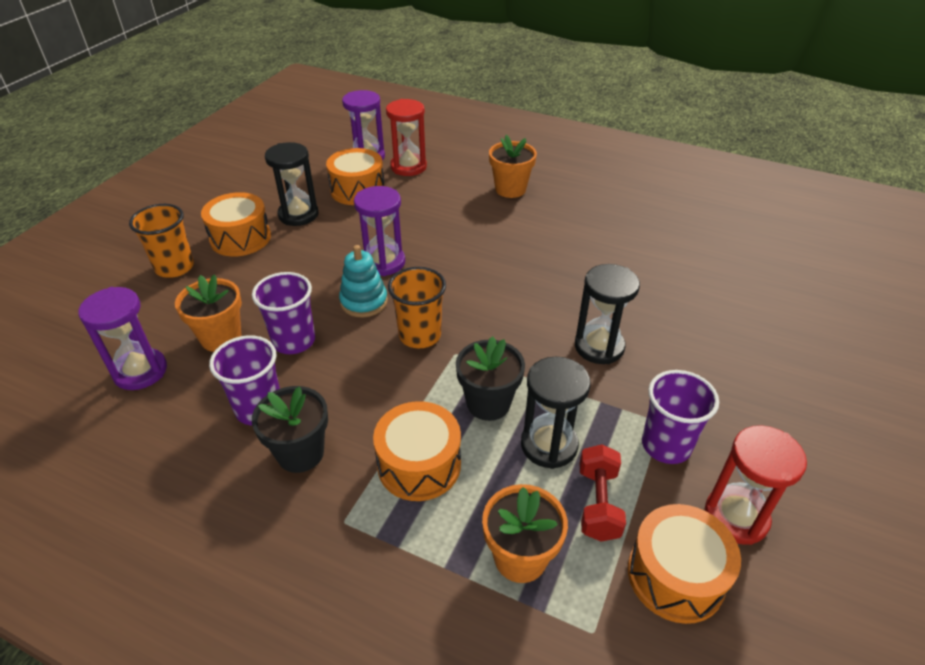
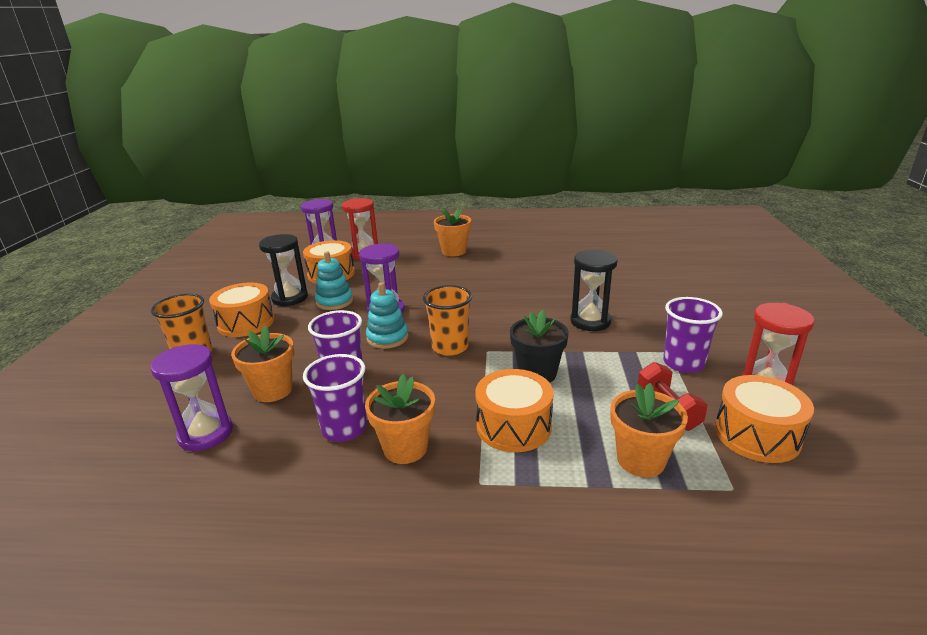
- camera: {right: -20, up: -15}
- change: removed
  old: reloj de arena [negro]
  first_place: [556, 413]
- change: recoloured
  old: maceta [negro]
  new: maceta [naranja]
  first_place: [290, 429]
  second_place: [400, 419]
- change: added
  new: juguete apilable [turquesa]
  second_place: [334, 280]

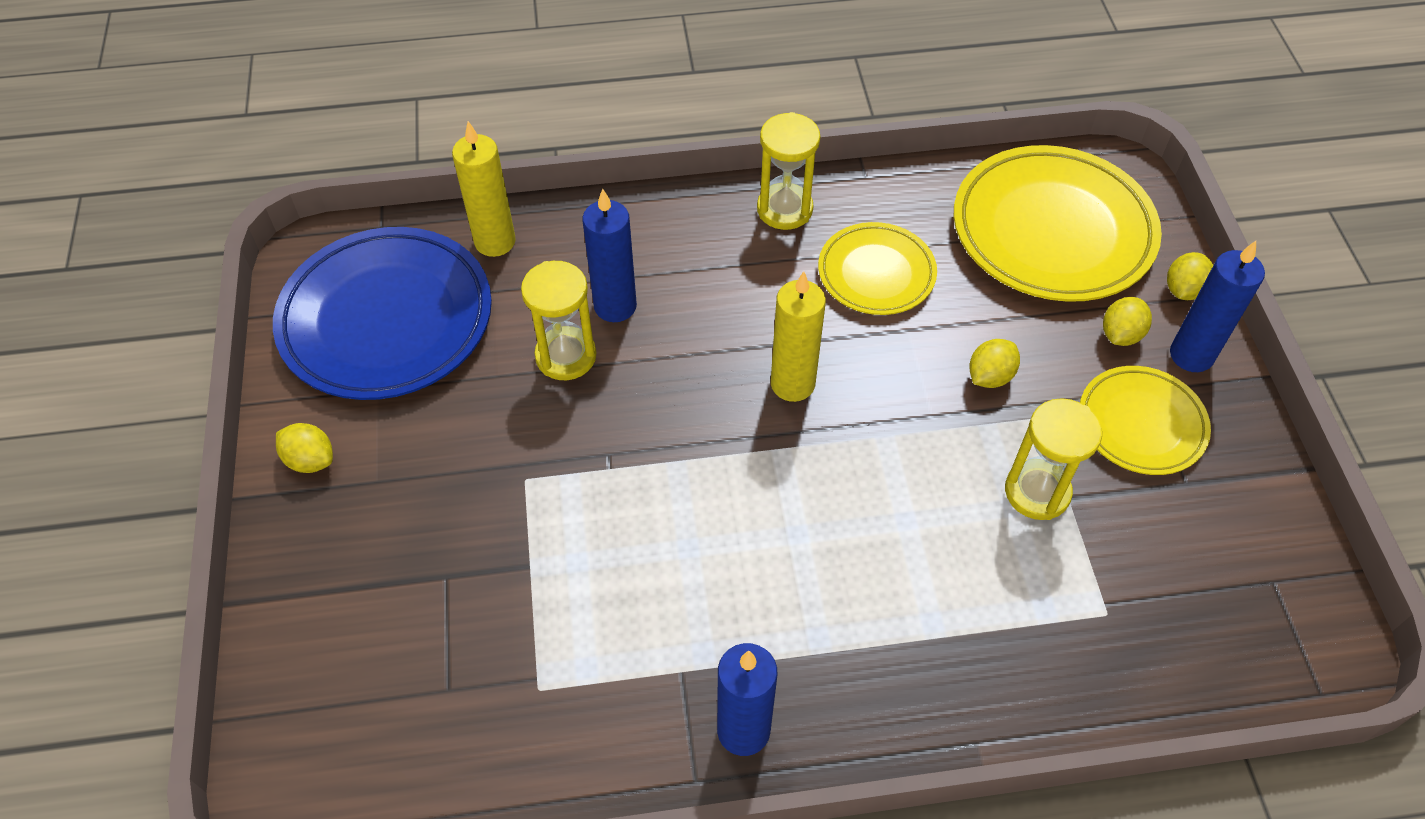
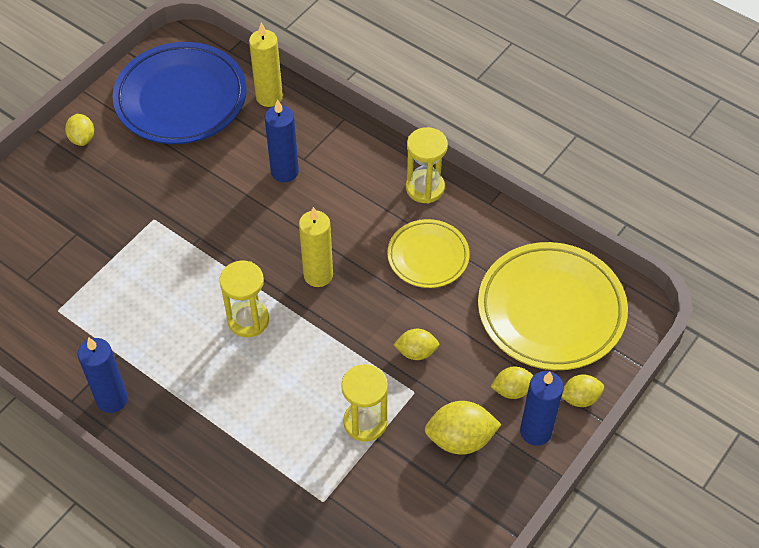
- camera: {right: 45, up: 0}
- change: moved
  old: reloj de arena [amarillo]
  first_place: [558, 320]
  second_place: [244, 299]
- change: replaced
  old: plato [amarillo]
  new: limón [amarillo]
  first_place: [1145, 420]
  second_place: [463, 428]

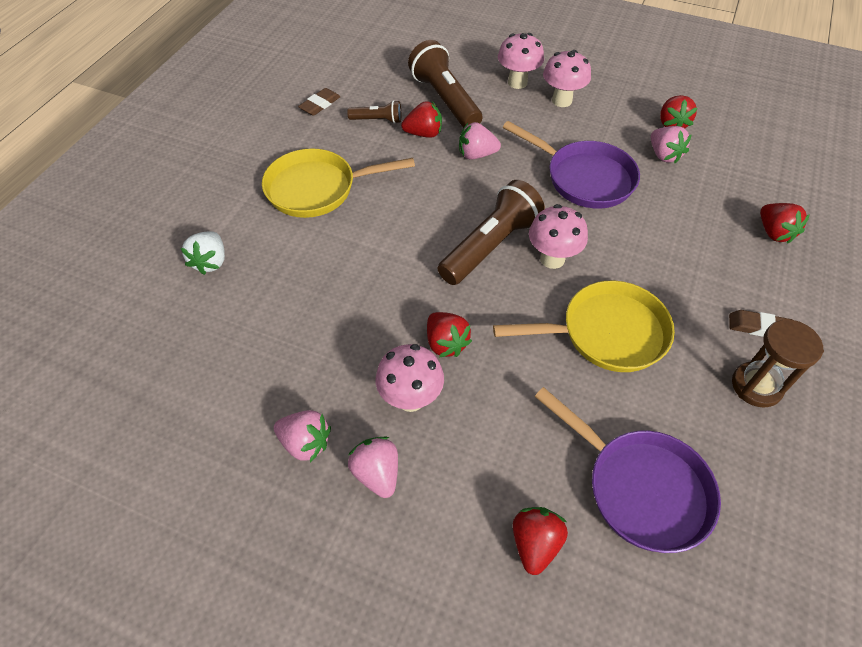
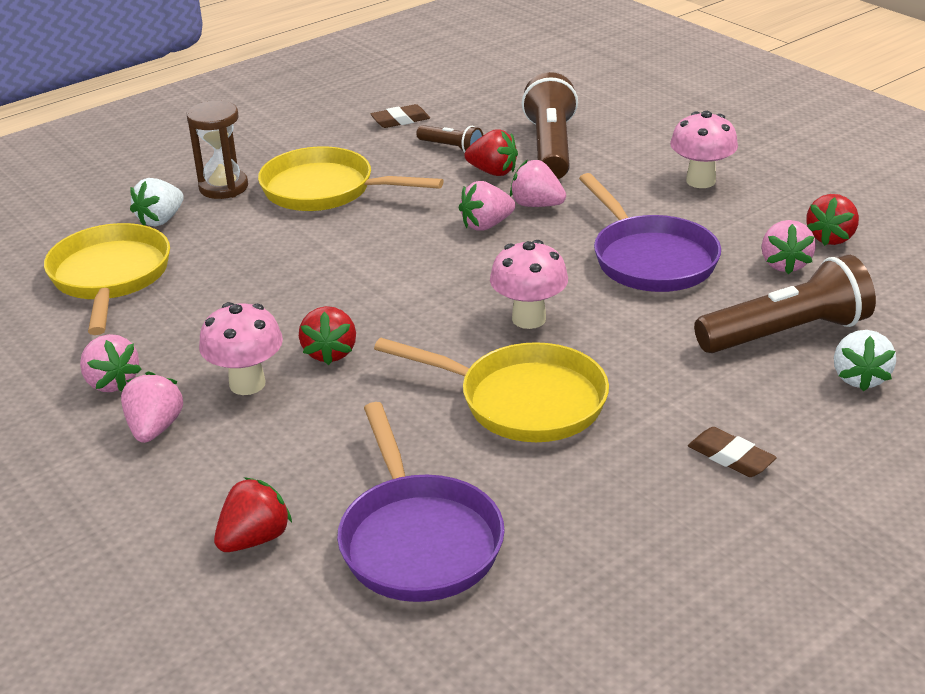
- camera: {right: 30, up: -20}
- change: removed
  old: seta [rosa]
  first_place: [521, 61]
- change: moved
  old: lámpara de mano [marrón]
  first_place: [491, 232]
  second_place: [785, 304]
- change: recoloured
  old: fresa [rojo]
  new: fresa [blanco]
  first_place: [785, 223]
  second_place: [865, 360]
- change: moved
  old: reloj de arena [marrón]
  first_place: [778, 363]
  second_place: [217, 150]
- change: added
  new: fresa [rosa]
  second_place: [487, 206]
- change: added
  new: sartén [amarillo]
  second_place: [107, 279]

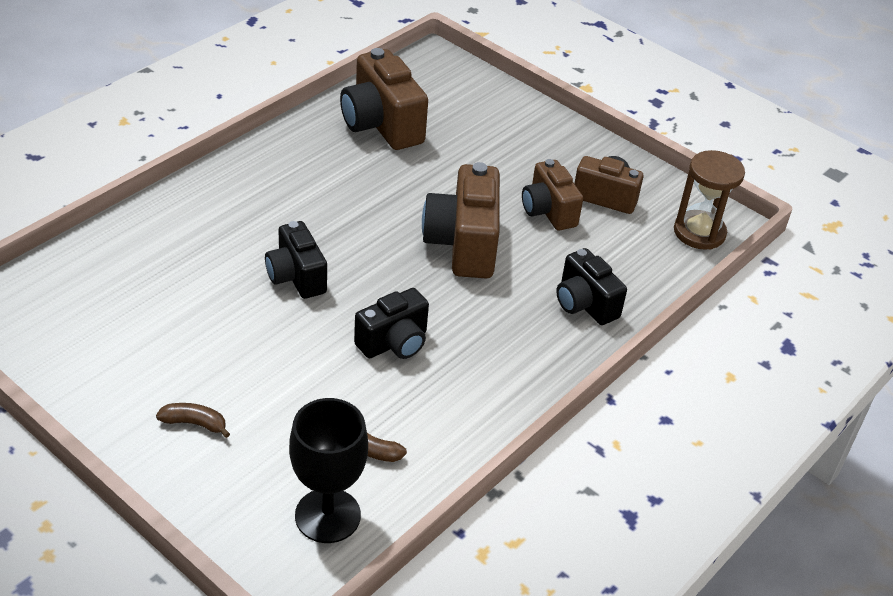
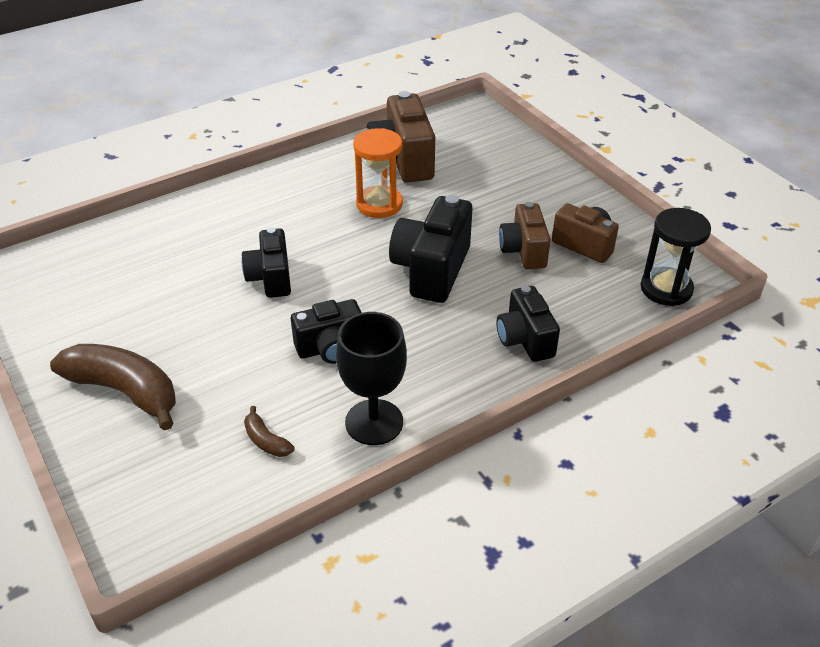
- camera: {right: 20, up: 0}
- change: recoloured
  old: reloj de arena [marrón]
  new: reloj de arena [negro]
  first_place: [709, 200]
  second_place: [675, 257]
- change: recoloured
  old: cámara [marrón]
  new: cámara [negro]
  first_place: [461, 220]
  second_place: [430, 249]
- change: moved
  old: copa [negro]
  first_place: [328, 470]
  second_place: [371, 378]
- change: resized
  old: plátano [marrón]
  first_place: [193, 420]
  second_place: [113, 387]
  factor: 2.24
- change: added
  new: reloj de arena [naranja]
  second_place: [378, 173]

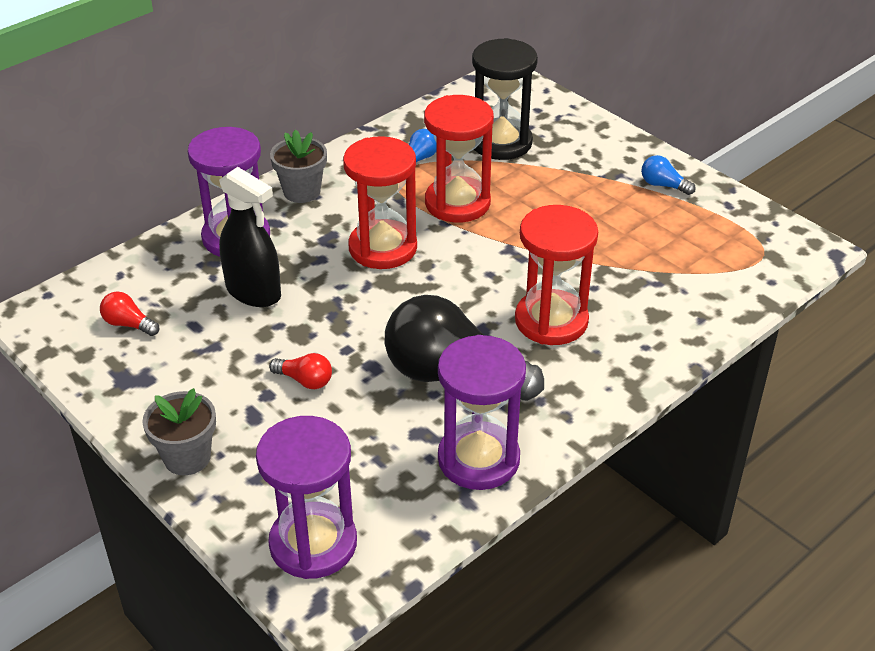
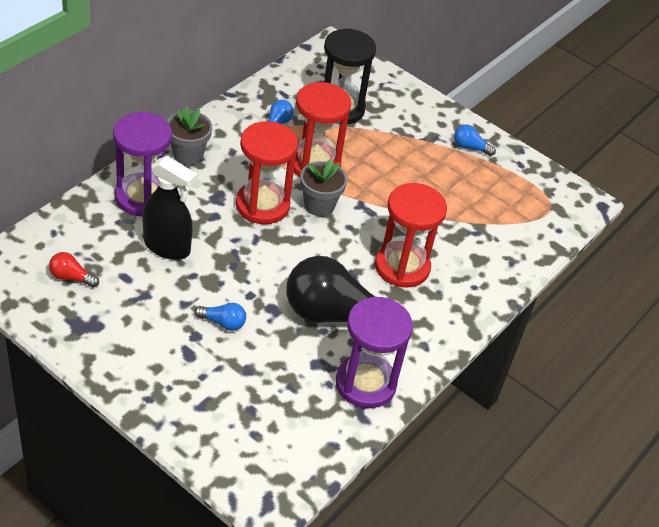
- camera: {right: -15, up: 5}
- change: recoloured
  old: bombilla [rojo]
  new: bombilla [azul]
  first_place: [300, 371]
  second_place: [220, 317]
- change: moved
  old: maceta [gris]
  first_place: [179, 431]
  second_place: [323, 188]
- change: removed
  old: reloj de arena [morado]
  first_place: [306, 497]

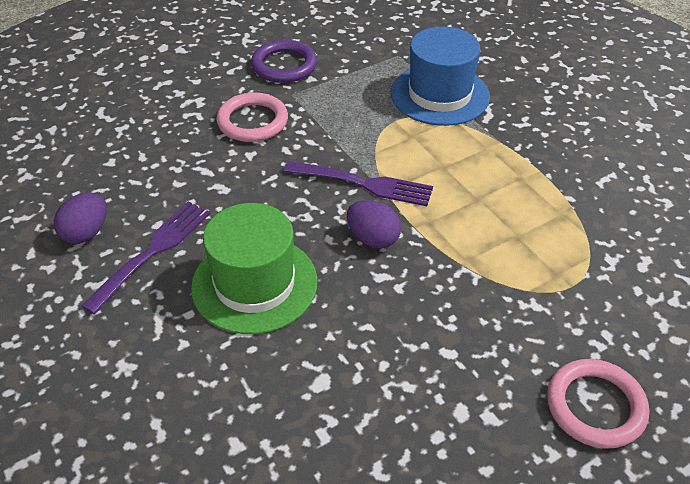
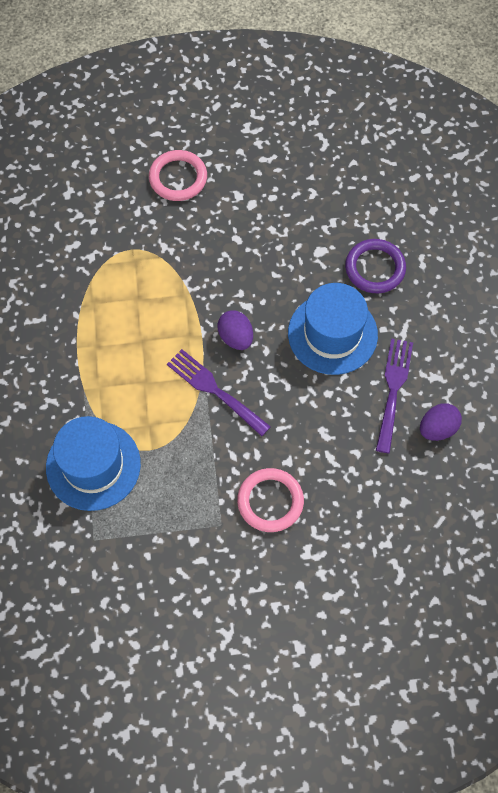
- camera: {right: -155, up: 20}
- change: moved
  old: anillo [morado]
  first_place: [284, 61]
  second_place: [375, 266]
- change: turned
  old: tenedor [morado]
  first_place: [145, 258]
  second_place: [394, 395]
  degrees: 135
- change: recoloured
  old: sombrero [verde]
  new: sombrero [azul]
  first_place: [254, 268]
  second_place: [333, 329]

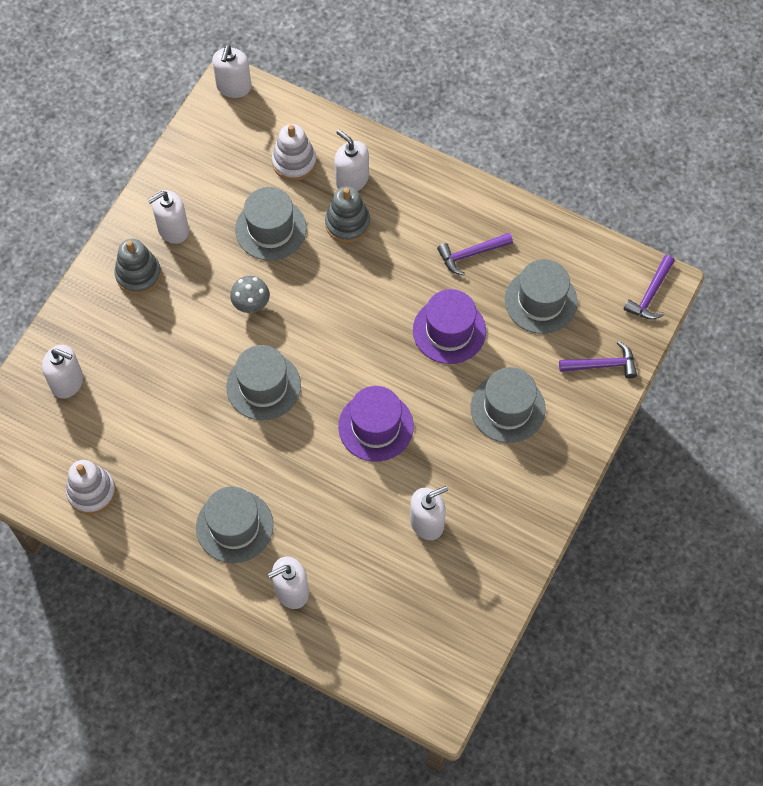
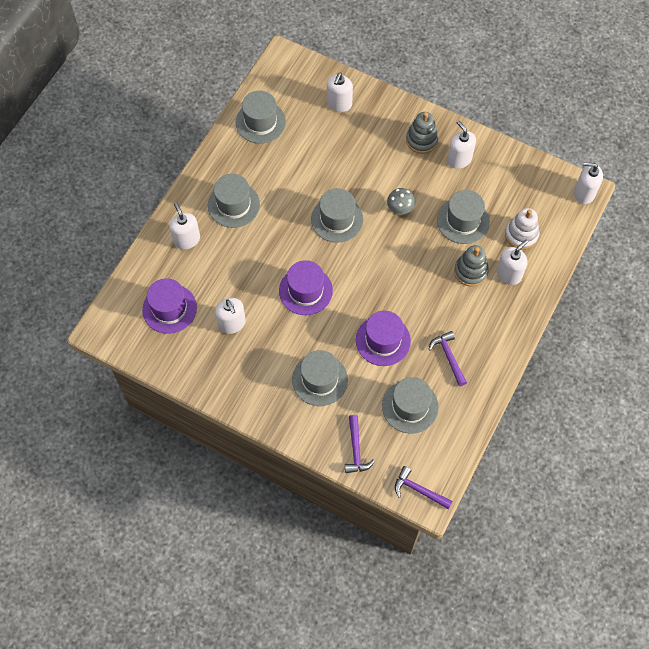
- camera: {right: 90, up: 0}
- change: replaced
  old: juguete apilable [blanco]
  new: sombrero [gris]
  first_place: [91, 487]
  second_place: [261, 117]
- change: added
  new: sombrero [morado]
  second_place: [169, 306]

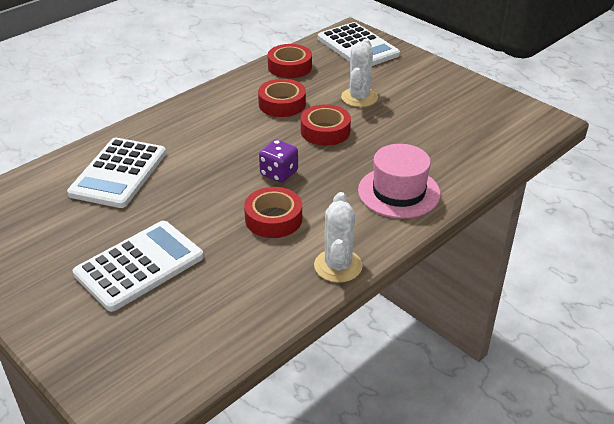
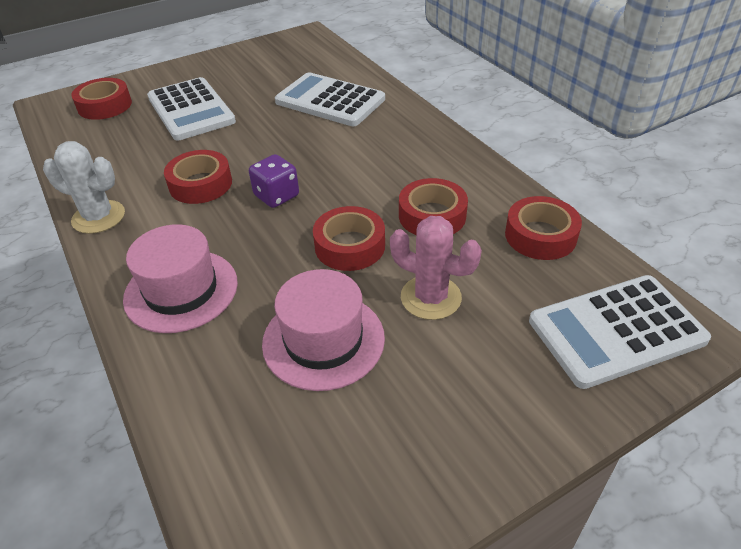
- camera: {right: 105, up: 5}
- change: recoloured
  old: cactus [blanco]
  new: cactus [rosa]
  first_place: [359, 73]
  second_place: [436, 268]
- change: added
  new: cinta adhesiva [rojo]
  second_place: [101, 99]
- change: added
  new: sombrero [rosa]
  second_place: [323, 330]

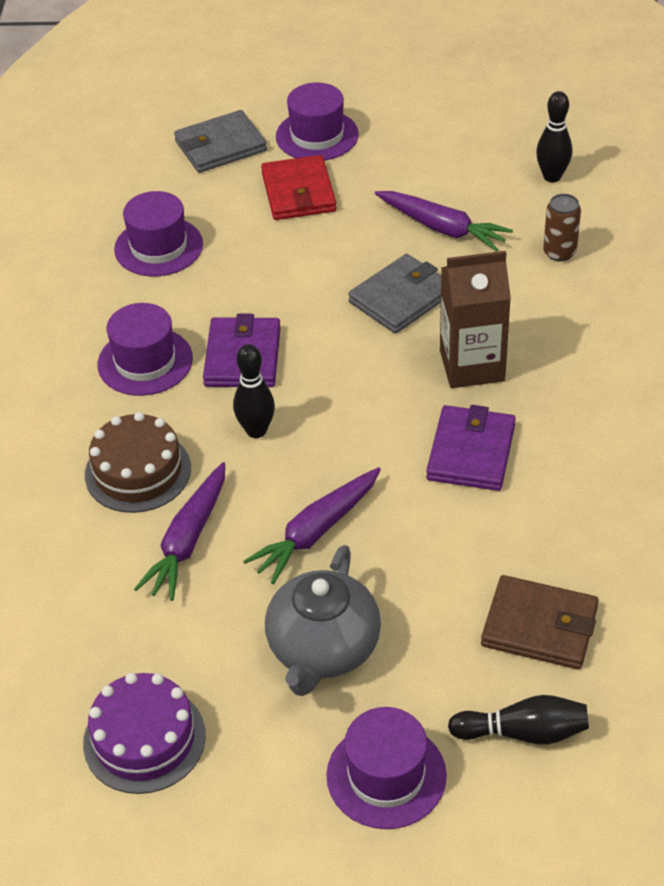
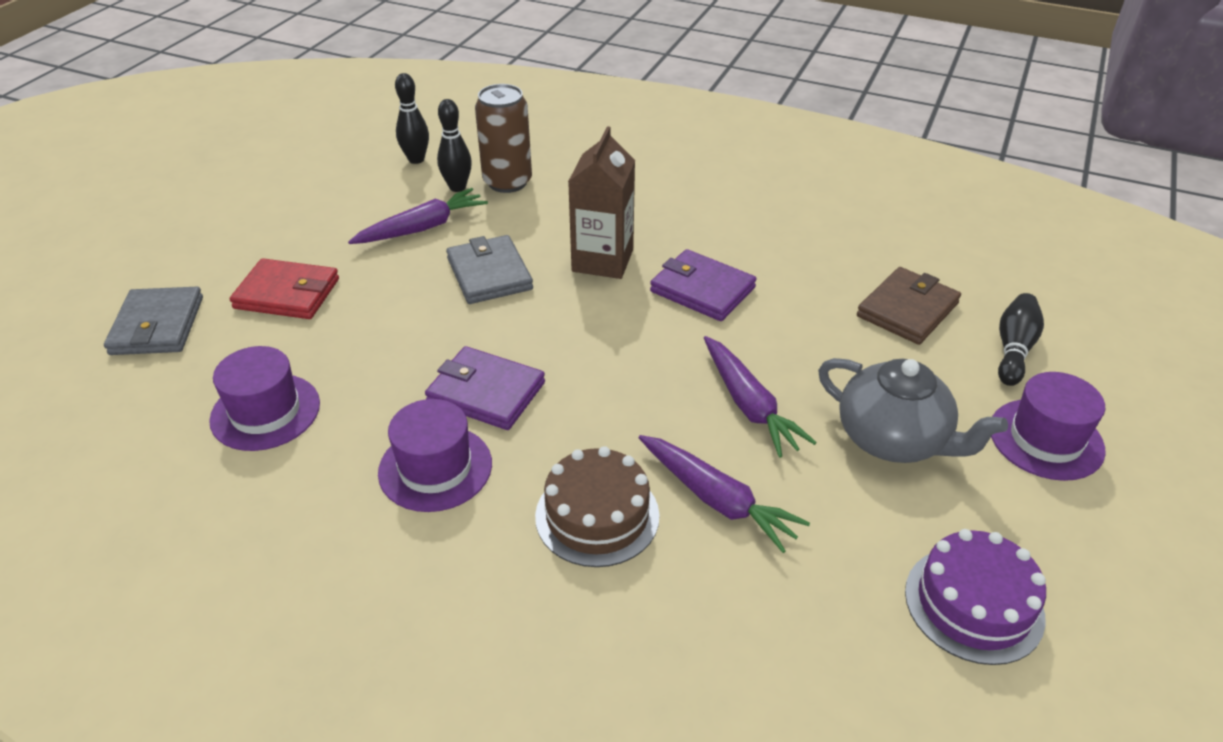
- camera: {right: -70, up: -5}
- change: removed
  old: sombrero [morado]
  first_place: [317, 122]
- change: resized
  old: lata [marrón]
  first_place: [562, 227]
  second_place: [503, 138]
  factor: 1.67
- change: moved
  old: bolo [negro]
  first_place: [254, 391]
  second_place: [454, 145]

